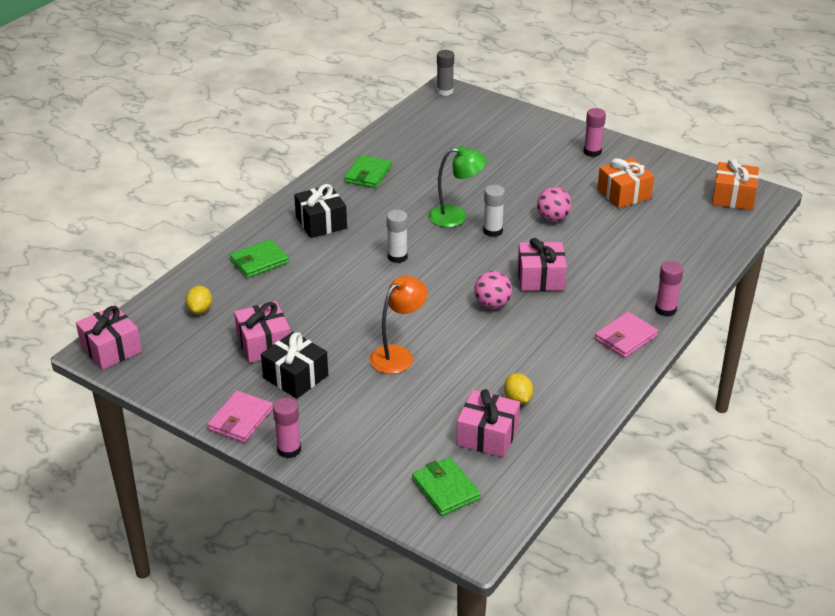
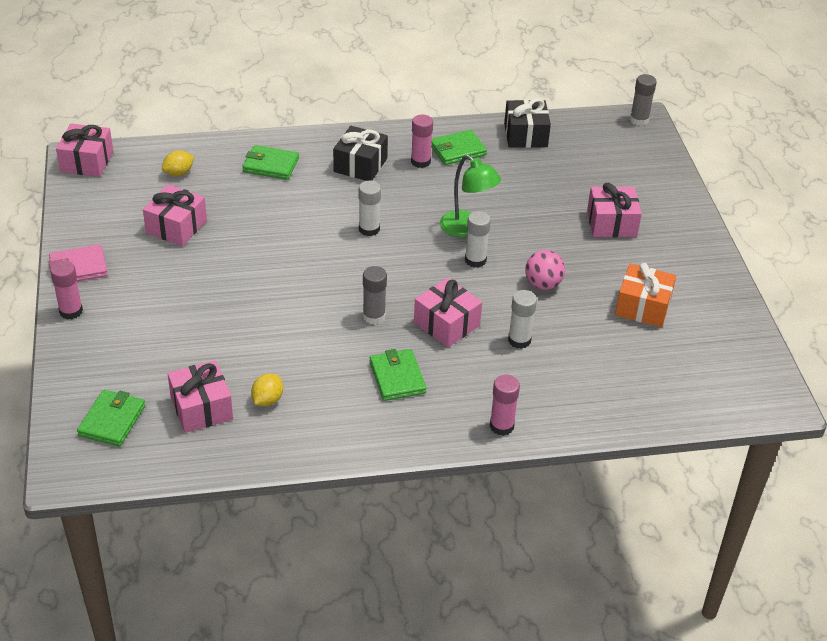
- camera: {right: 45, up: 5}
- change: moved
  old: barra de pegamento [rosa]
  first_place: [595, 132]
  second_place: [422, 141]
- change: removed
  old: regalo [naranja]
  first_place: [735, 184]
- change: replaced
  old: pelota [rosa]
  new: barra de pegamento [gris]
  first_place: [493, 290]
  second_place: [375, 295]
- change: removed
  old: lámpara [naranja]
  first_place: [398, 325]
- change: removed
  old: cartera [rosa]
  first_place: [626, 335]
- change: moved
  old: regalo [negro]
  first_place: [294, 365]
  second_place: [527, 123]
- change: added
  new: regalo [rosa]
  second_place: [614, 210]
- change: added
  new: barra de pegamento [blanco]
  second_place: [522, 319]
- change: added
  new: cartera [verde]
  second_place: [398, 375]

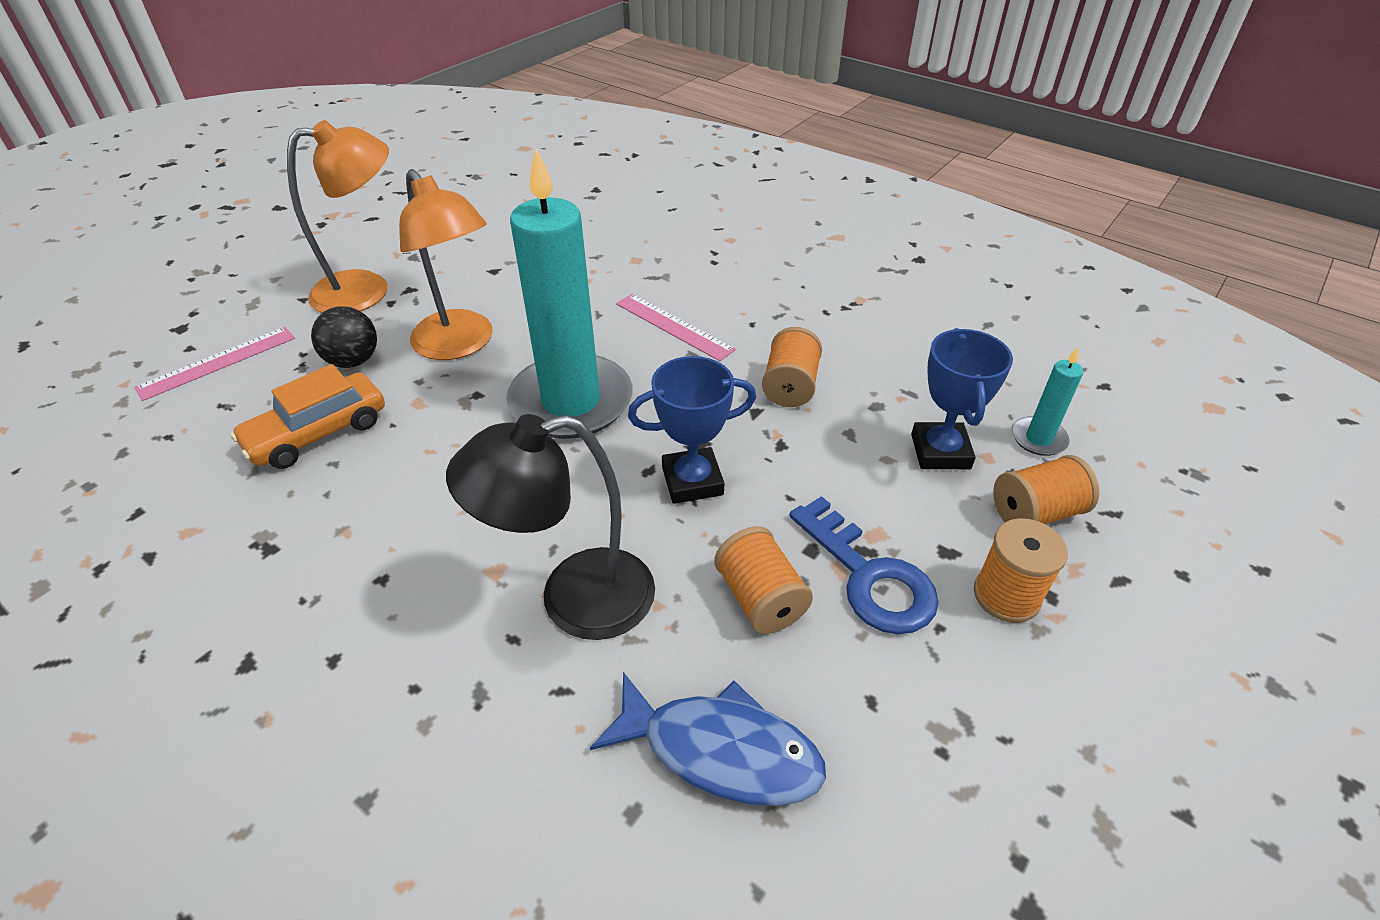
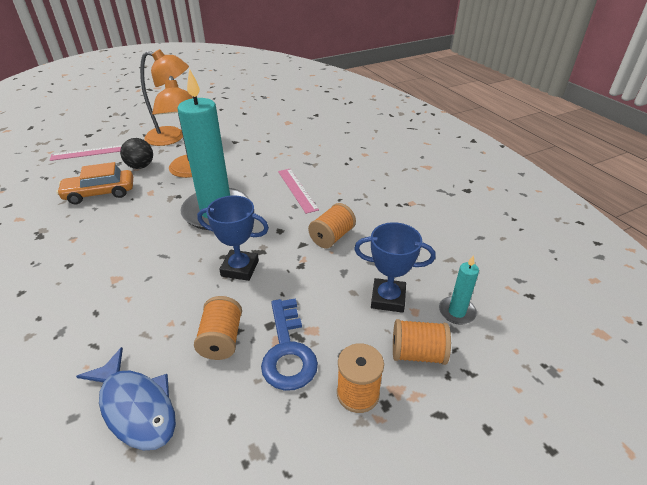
- camera: {right: 25, up: -5}
- change: turned
  old: trofeo [azul]
  first_place: [962, 398]
  second_place: [395, 267]
  degrees: 75
- change: removed
  old: lámpara [negro]
  first_place: [550, 527]

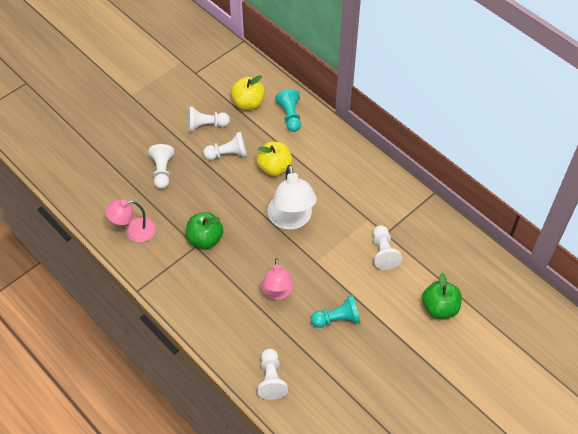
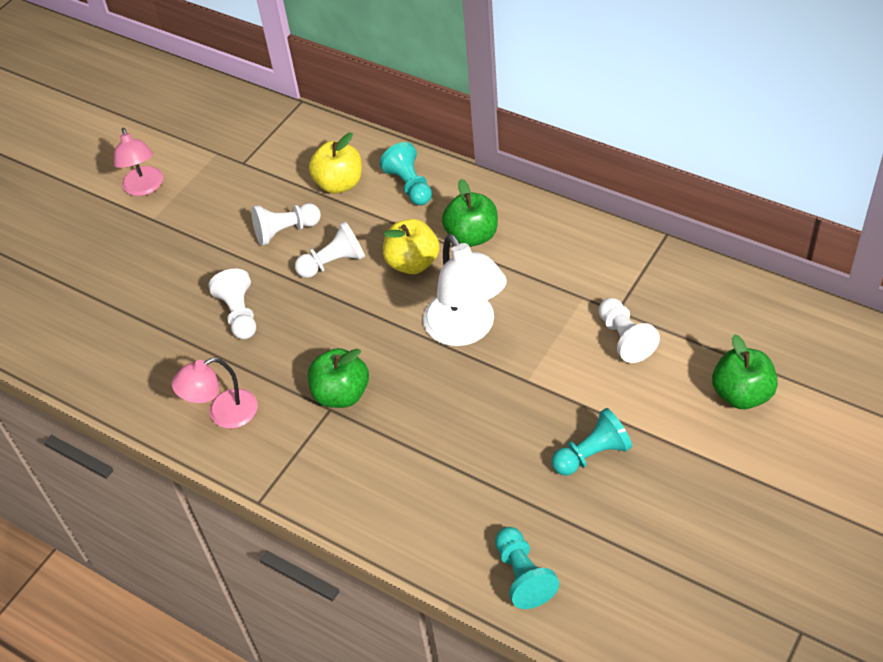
- camera: {right: -10, up: -5}
- change: moved
  old: lámpara [rosa]
  first_place: [277, 279]
  second_place: [138, 162]
- change: recoloured
  old: peón [blanco]
  new: peón [turquesa]
  first_place: [272, 374]
  second_place: [527, 568]
- change: added
  new: manzana [verde]
  second_place: [470, 213]

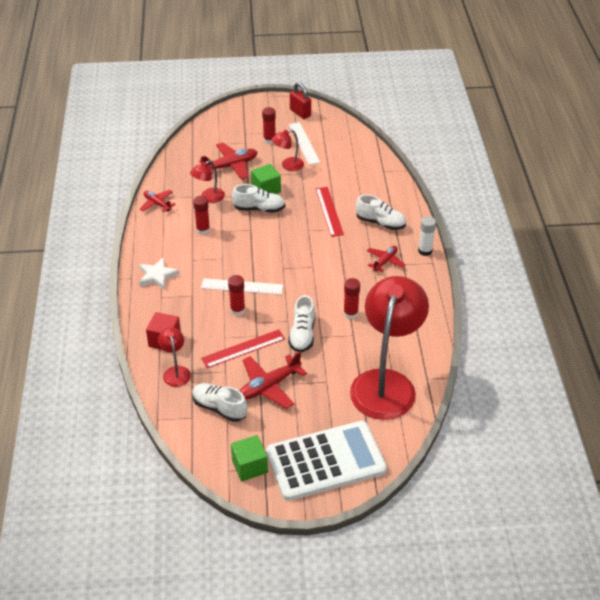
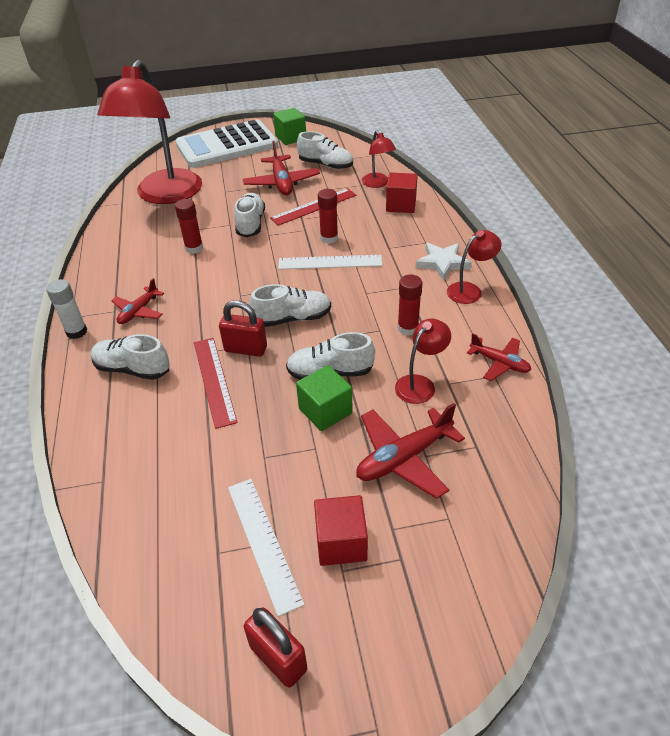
- camera: {right: 175, up: 0}
- change: replaced
  old: barra de pegamento [rojo]
  new: cubo [rojo]
  first_place: [269, 125]
  second_place: [341, 530]
- change: moved
  old: lámpara [rojo]
  first_place: [287, 150]
  second_place: [474, 267]
- change: turned
  old: avión [rojo]
  first_place: [273, 380]
  second_place: [281, 168]
  degrees: 120
- change: added
  new: zapato [blanco]
  second_place: [290, 305]
- change: added
  new: candado [rojo]
  second_place: [243, 328]

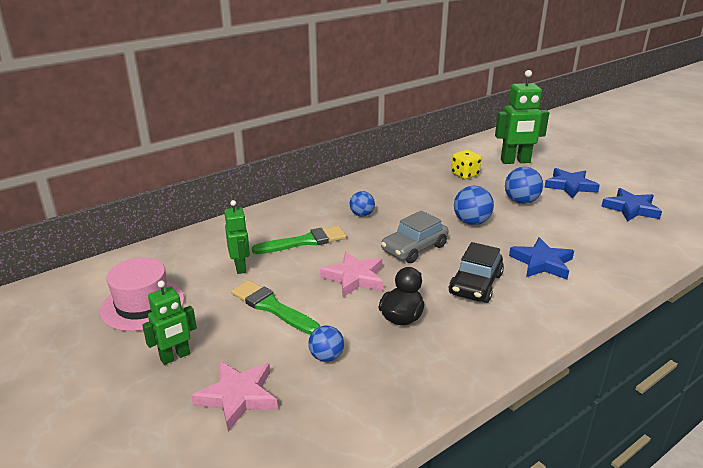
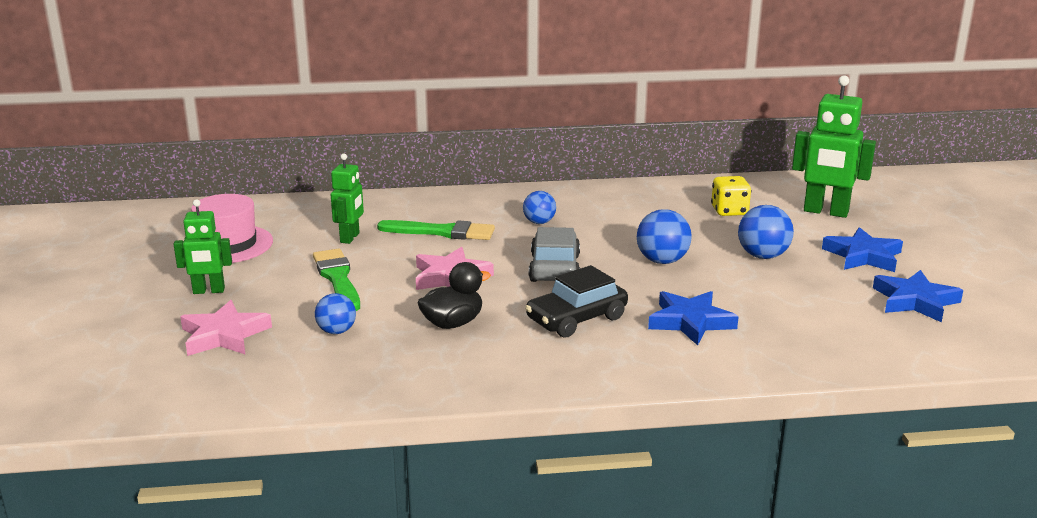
- camera: {right: 30, up: -5}
- change: turned
  old: coche [gris]
  first_place: [414, 236]
  second_place: [554, 254]
  degrees: 105

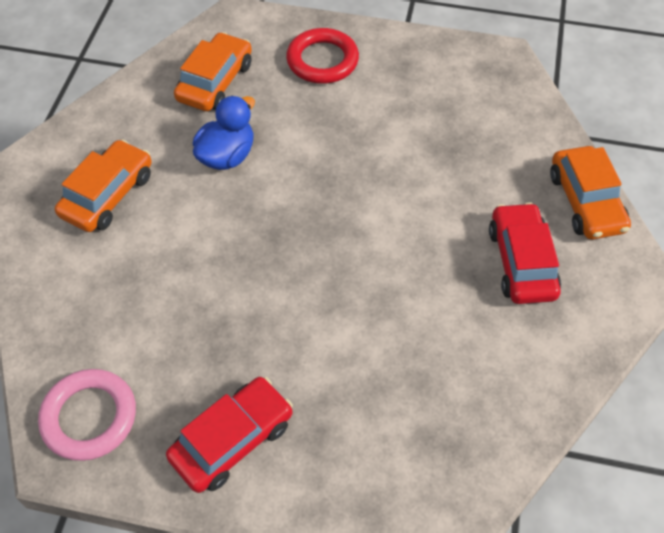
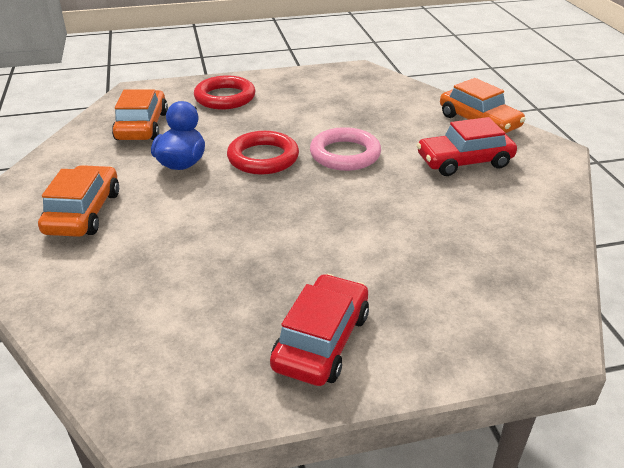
- camera: {right: -25, up: -20}
- change: turned
  old: coche [rojo]
  first_place: [525, 253]
  second_place: [467, 146]
  degrees: -75
- change: moved
  old: anillo [rosa]
  first_place: [87, 415]
  second_place: [345, 149]
- change: added
  new: anillo [rojo]
  second_place: [263, 153]

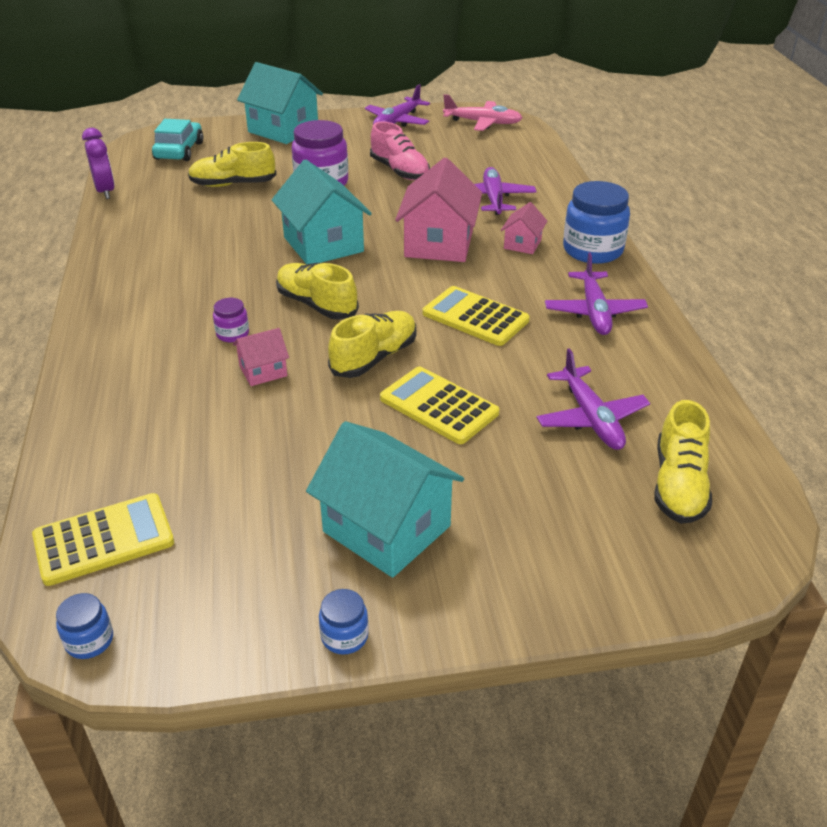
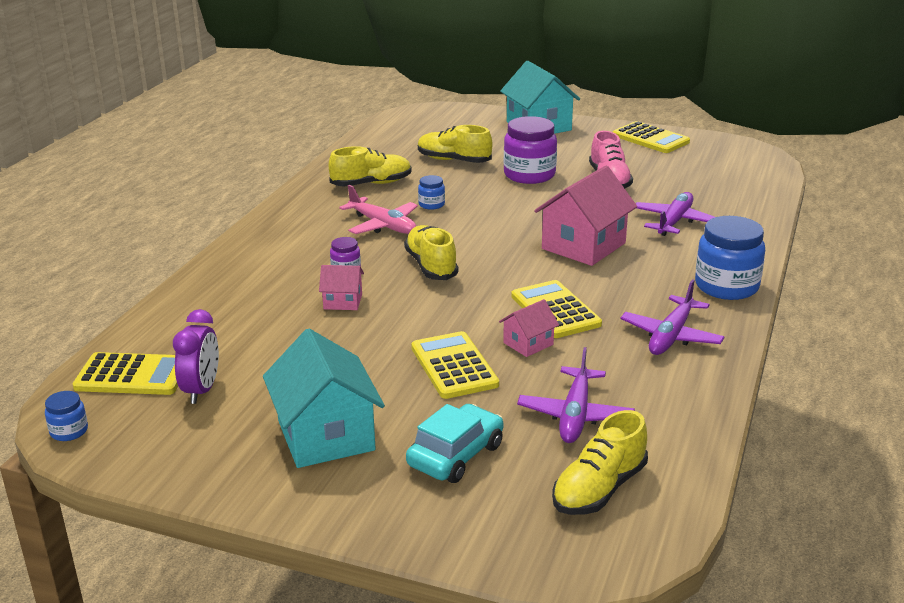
- camera: {right: 30, up: -10}
- change: replaced
  old: avión [morado]
  new: calculadora [amarillo]
  first_place: [397, 105]
  second_place: [651, 137]
- change: moved
  old: avión [rosa]
  first_place: [482, 112]
  second_place: [378, 209]
- change: moved
  old: coche [turquesa]
  first_place: [177, 140]
  second_place: [454, 443]
- change: moved
  old: despertador [morado]
  first_place: [98, 163]
  second_place: [196, 356]
- change: removed
  old: casa [turquesa]
  first_place: [322, 212]
- change: moved
  old: casa [rosa]
  first_place: [524, 228]
  second_place: [529, 328]
- change: moved
  old: zapato [amarillo]
  first_place: [372, 344]
  second_place: [370, 166]
- change: moved
  old: tarro [azul]
  first_place: [344, 622]
  second_place: [431, 192]

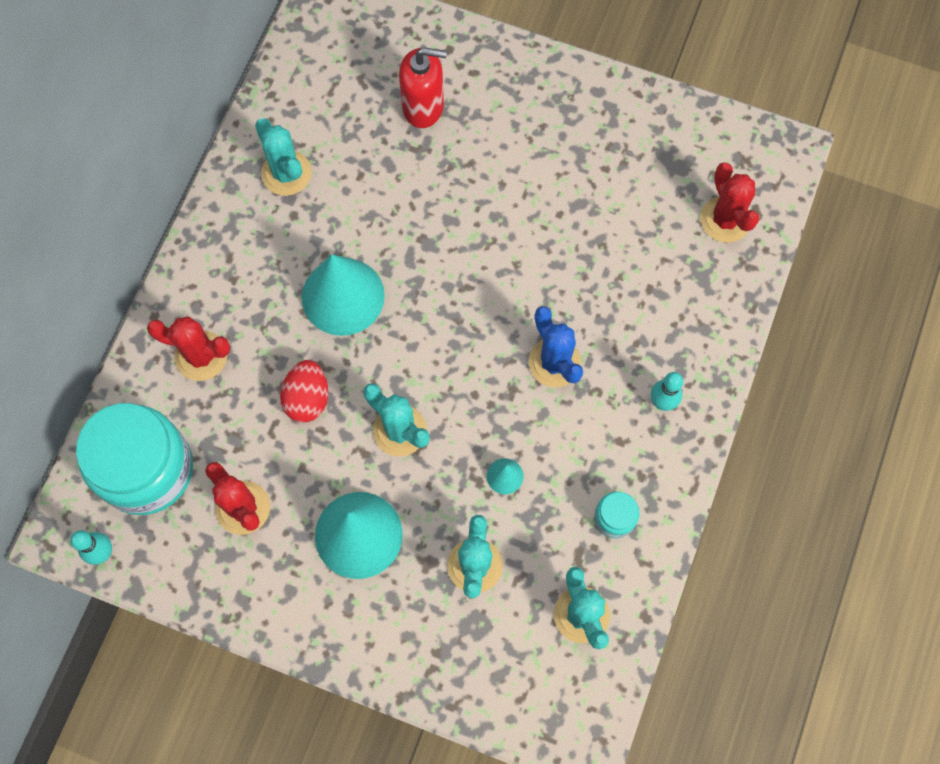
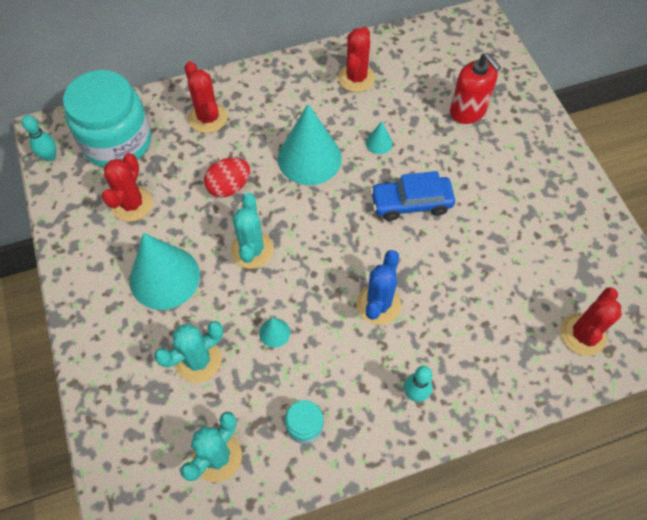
- camera: {right: 50, up: -10}
- change: recoloured
  old: cactus [turquesa]
  new: cactus [rojo]
  first_place: [283, 157]
  second_place: [356, 59]
- change: added
  new: cono [turquesa]
  second_place: [379, 137]
- change: added
  new: coche [azul]
  second_place: [412, 196]

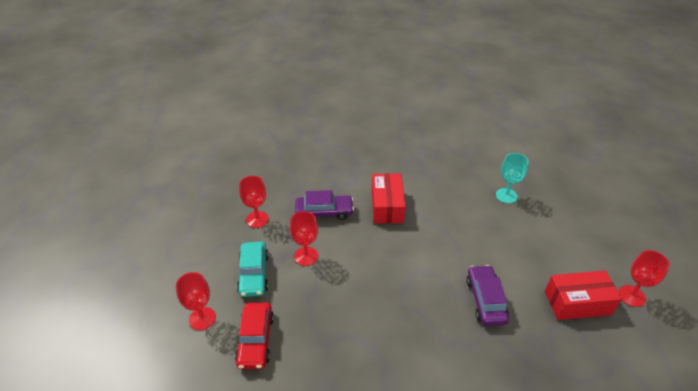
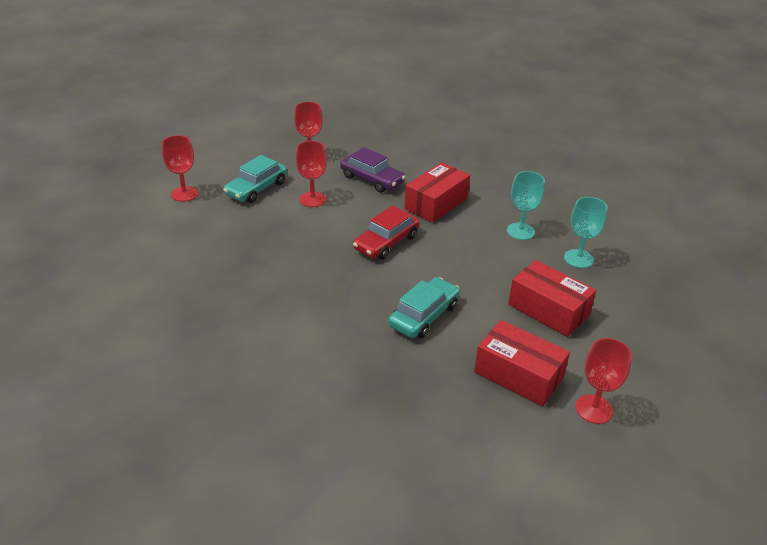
- camera: {right: 40, up: -5}
- change: recoloured
  old: coche [morado]
  new: coche [turquesa]
  first_place: [487, 295]
  second_place: [424, 307]
- change: moved
  old: coche [rojo]
  first_place: [254, 335]
  second_place: [386, 233]
- change: added
  new: copa [turquesa]
  second_place: [526, 205]
- change: added
  new: caja [rojo]
  second_place: [552, 298]

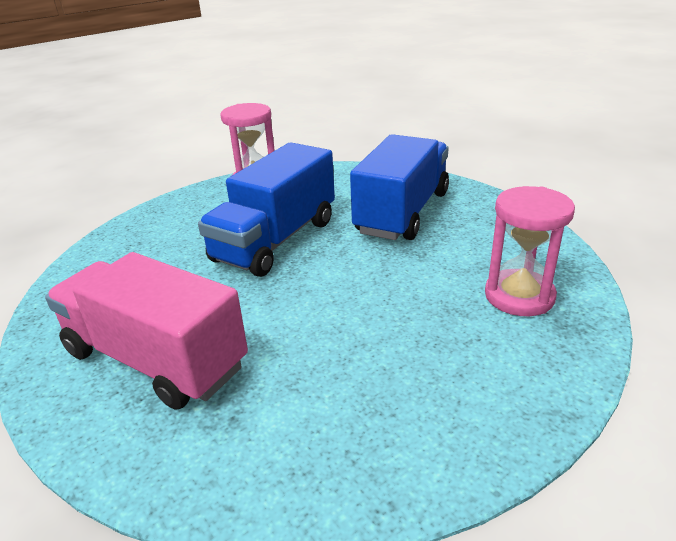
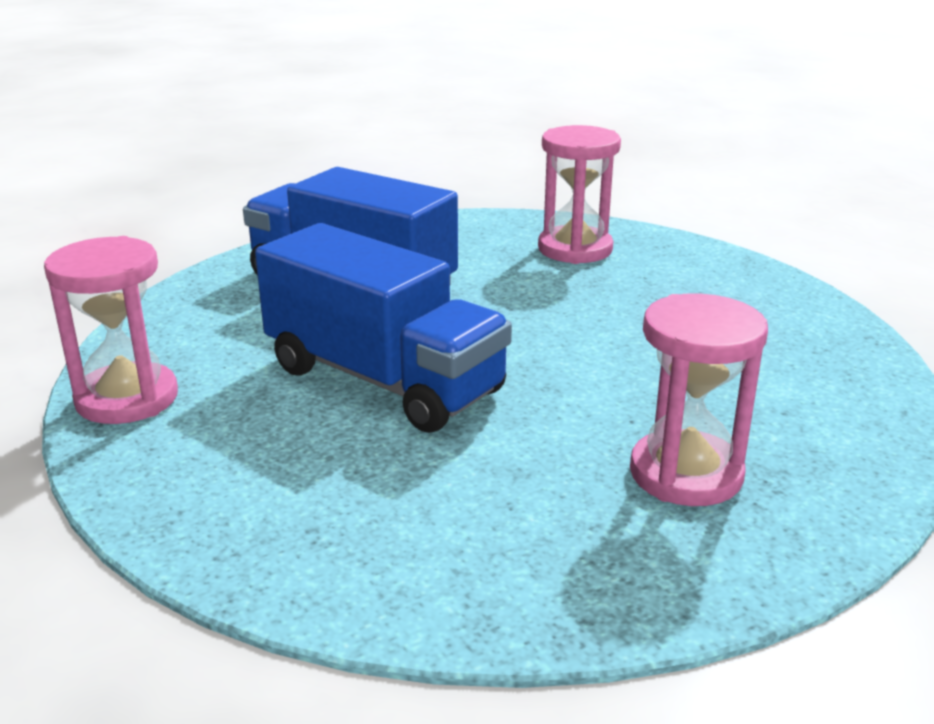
- camera: {right: -85, up: -5}
- change: replaced
  old: camión [rosa]
  new: reloj de arena [rosa]
  first_place: [146, 331]
  second_place: [699, 399]

